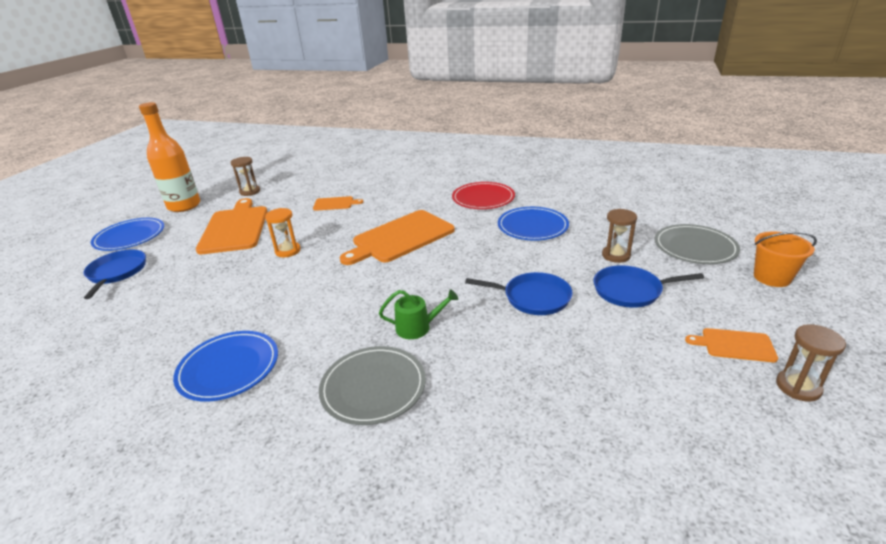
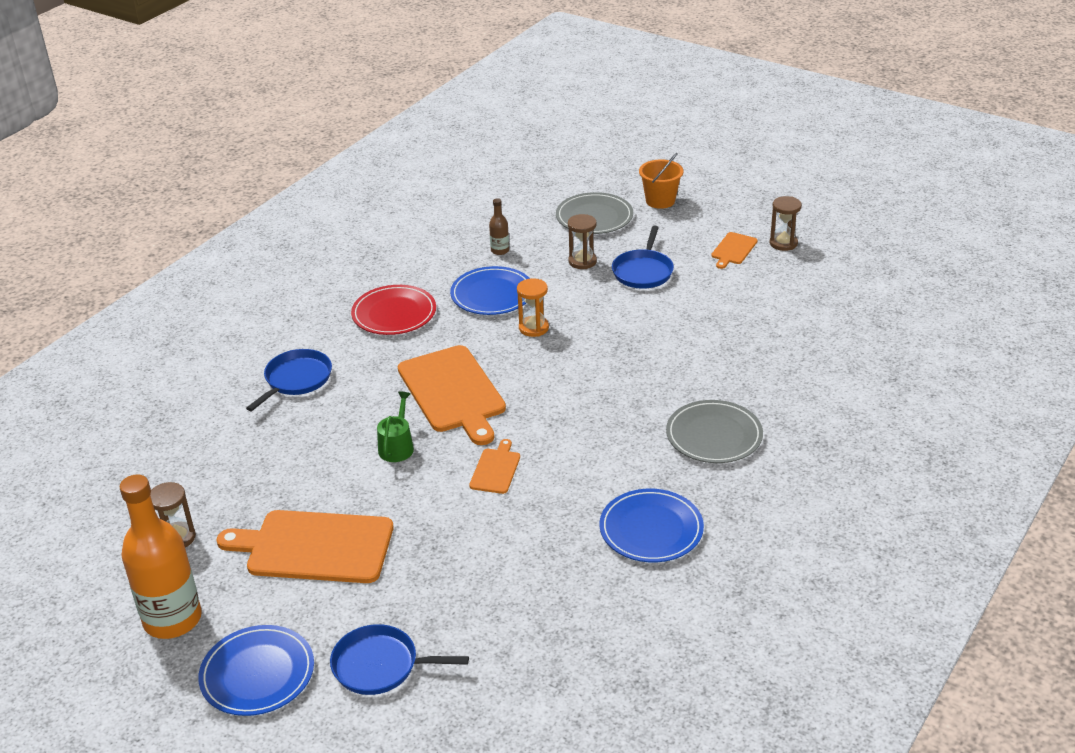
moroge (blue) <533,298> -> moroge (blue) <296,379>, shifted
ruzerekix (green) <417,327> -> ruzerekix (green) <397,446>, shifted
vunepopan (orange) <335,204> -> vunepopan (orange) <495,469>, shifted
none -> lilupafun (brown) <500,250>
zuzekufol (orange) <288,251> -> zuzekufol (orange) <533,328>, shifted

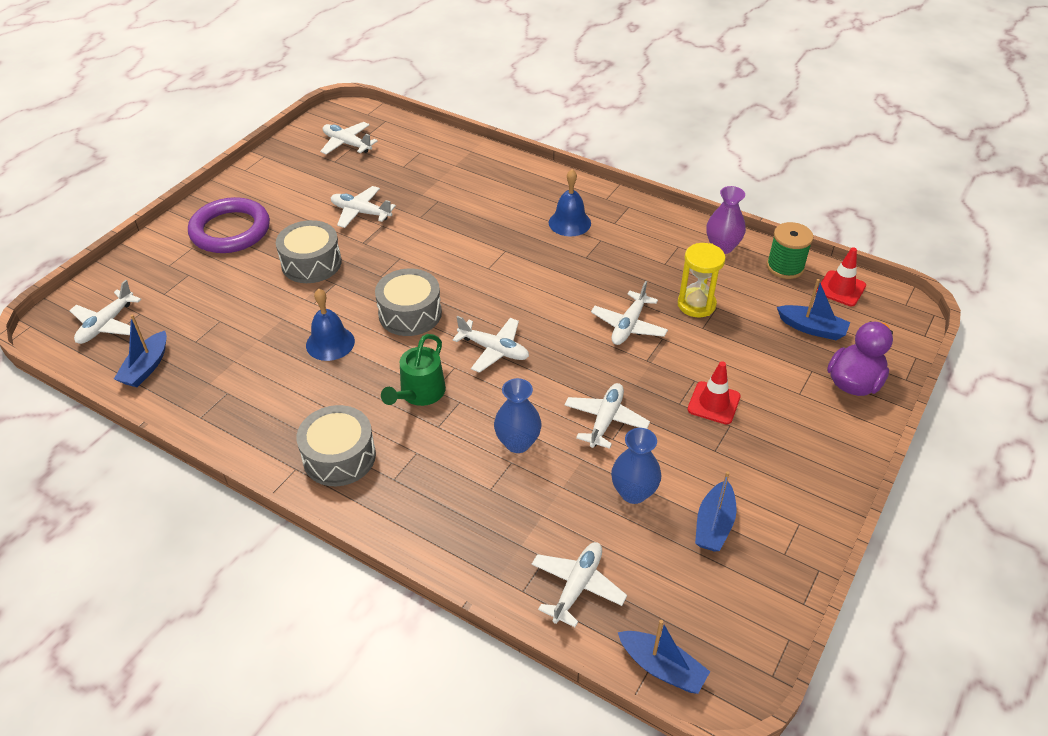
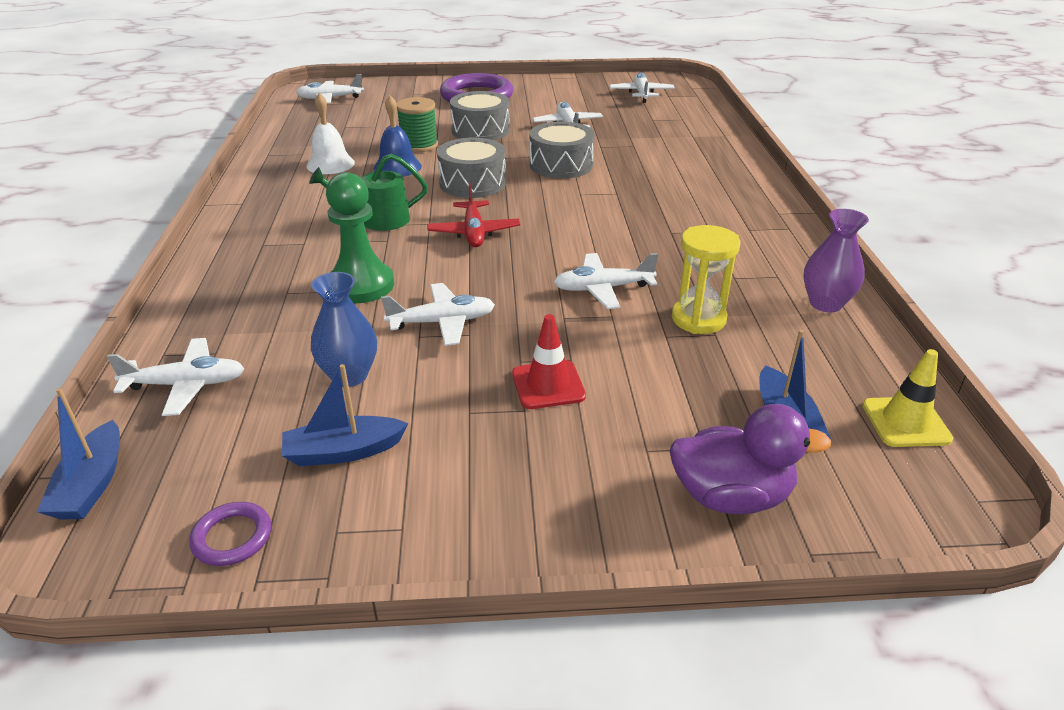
none -> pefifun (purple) <232,537>
none -> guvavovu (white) <330,164>
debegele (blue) <517,443> -> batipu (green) <361,285>
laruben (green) <785,267> -> laruben (green) <419,145>, shifted
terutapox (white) <494,350> -> terutapox (red) <474,232>
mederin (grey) <339,457> -> mederin (grey) <561,165>, shifted
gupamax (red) <841,289> -> gupamax (yellow) <905,422>
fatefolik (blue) <146,367> -> none
guvavovu (blue) <569,223> -> none

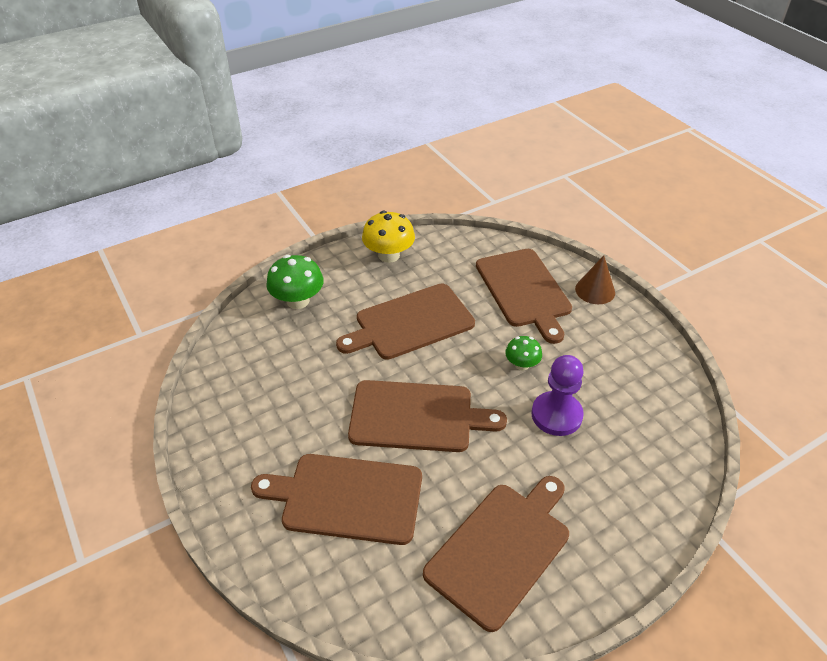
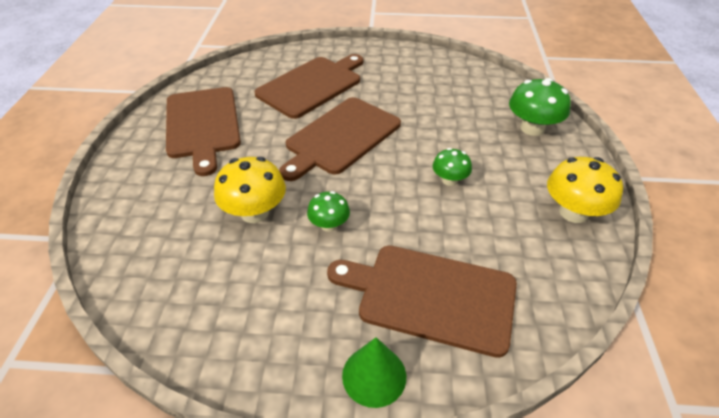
batipu (purple) <556,415> -> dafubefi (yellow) <255,212>
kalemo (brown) <595,290> -> kalemo (green) <374,375>
vunepopan (brown) <410,323> -> dafubefi (green) <449,180>

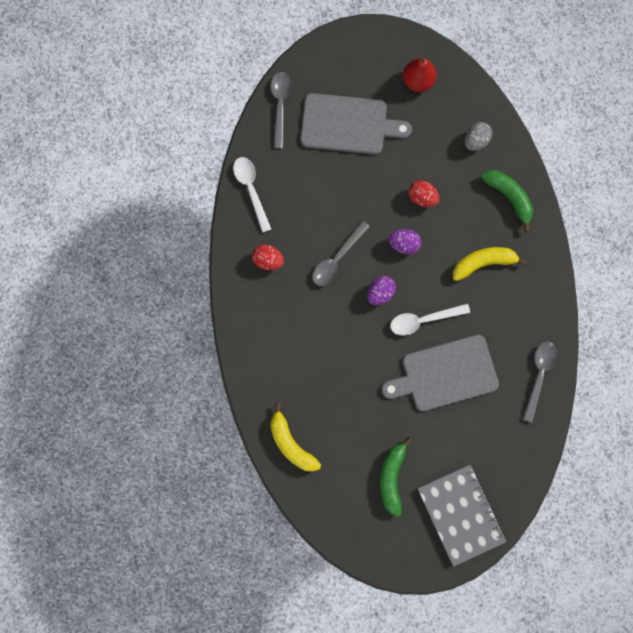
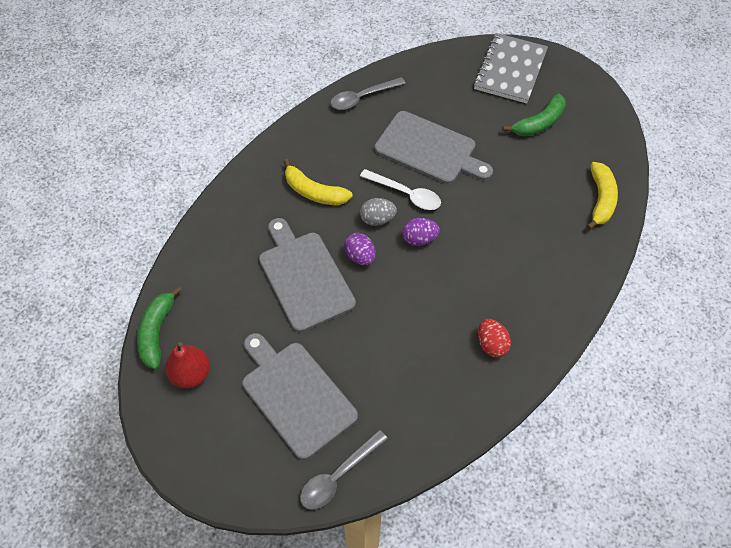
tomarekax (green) <509,197> -> tomarekax (green) <157,332>, shifted
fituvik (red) <422,197> -> vunepopan (grey) <304,277>
fituvik (grey) <476,141> -> fituvik (grey) <377,219>, shifted
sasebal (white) <251,190> -> none
sasebal (grey) <337,259> -> none

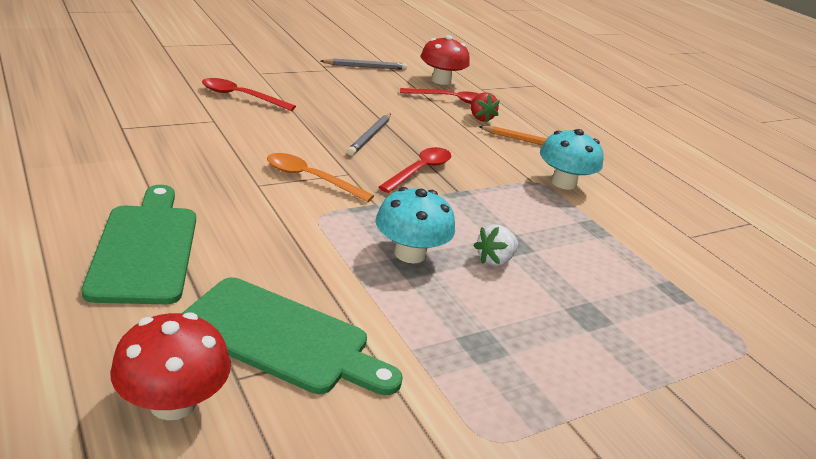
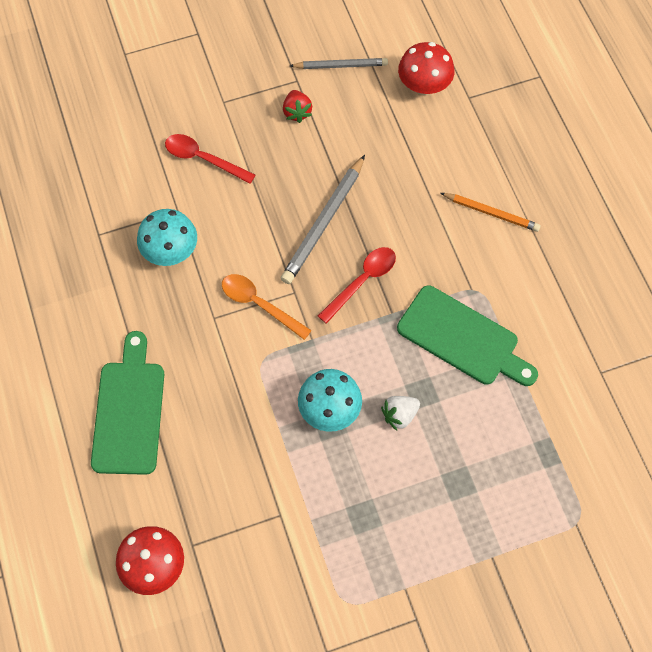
dafubefi (turquoise) <563,183> -> dafubefi (turquoise) <170,251>, shifted
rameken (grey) <370,136> -> rameken (grey) <324,223>, x1.55
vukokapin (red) <480,118> -> vukokapin (red) <297,112>, shifted
vunepopan (green) <281,338> -> vunepopan (green) <462,338>, shifted
sasebal (red) <450,100> -> none

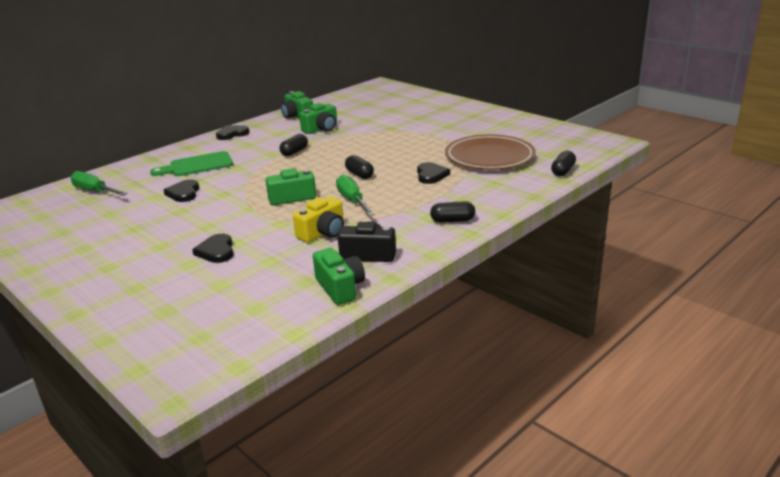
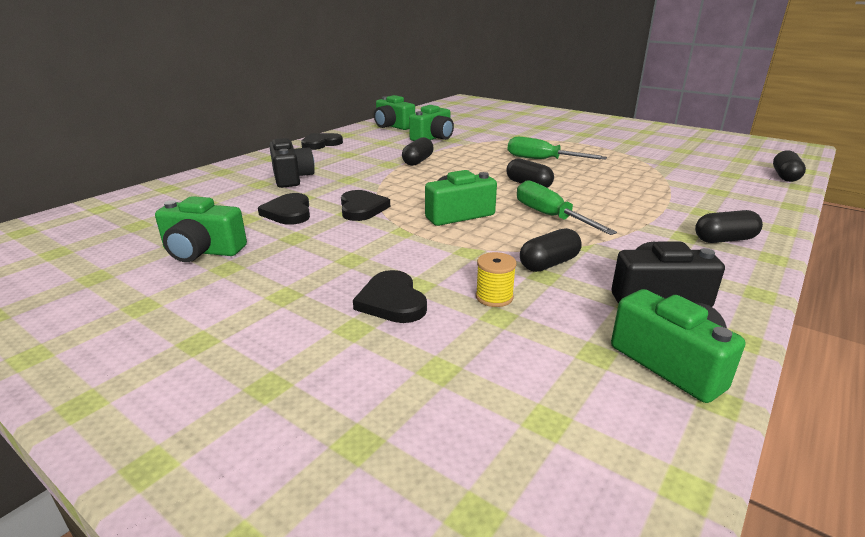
none -> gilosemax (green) <202,251>
vunepopan (green) <197,165> -> gilosemax (black) <291,177>
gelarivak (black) <431,175> -> gelarivak (black) <362,208>, shifted
none -> laruben (yellow) <494,297>
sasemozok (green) <94,191> -> sasemozok (green) <542,160>, shifted
gilosemax (yellow) <323,233> -> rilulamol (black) <549,264>
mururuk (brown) <489,156> -> none

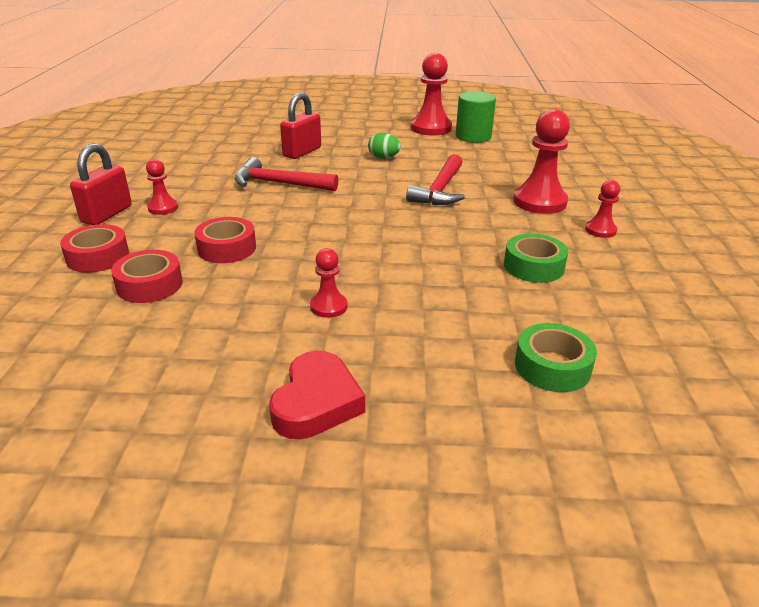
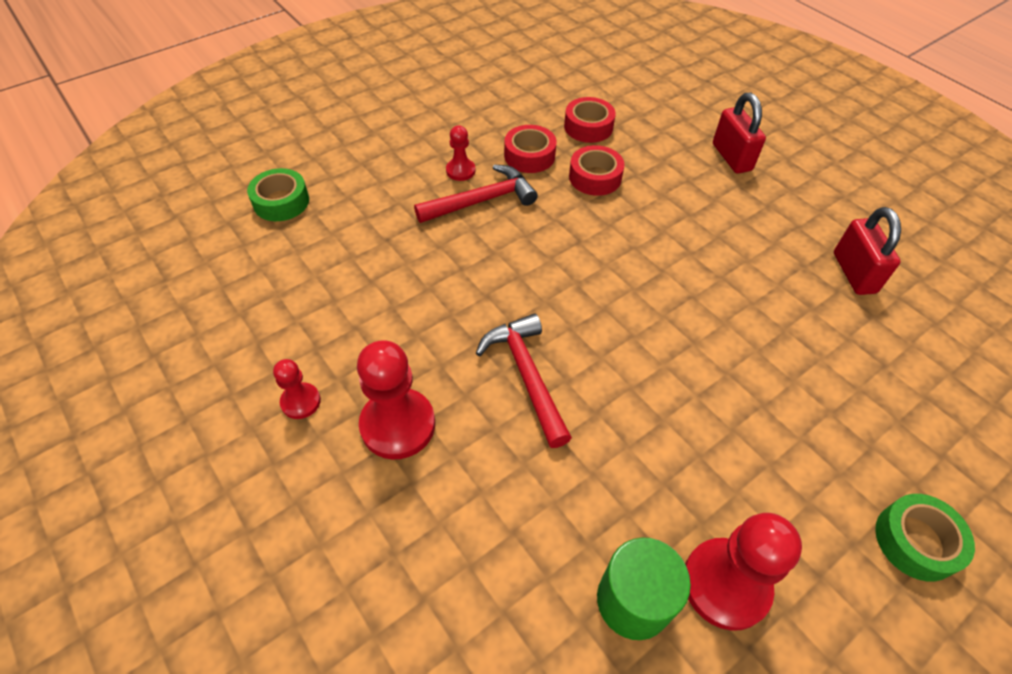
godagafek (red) <279,183> -> godagafek (red) <481,201>, shifted
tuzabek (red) <98,257> -> tuzabek (red) <529,156>, shifted
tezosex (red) <302,152> -> tezosex (red) <853,273>, shifted
tuzabek (green) <533,266> -> tuzabek (green) <916,541>, shifted
batipu (red) <163,208> -> none
gelarivak (red) <316,402> -> none
fituvik (green) <383,158> -> none

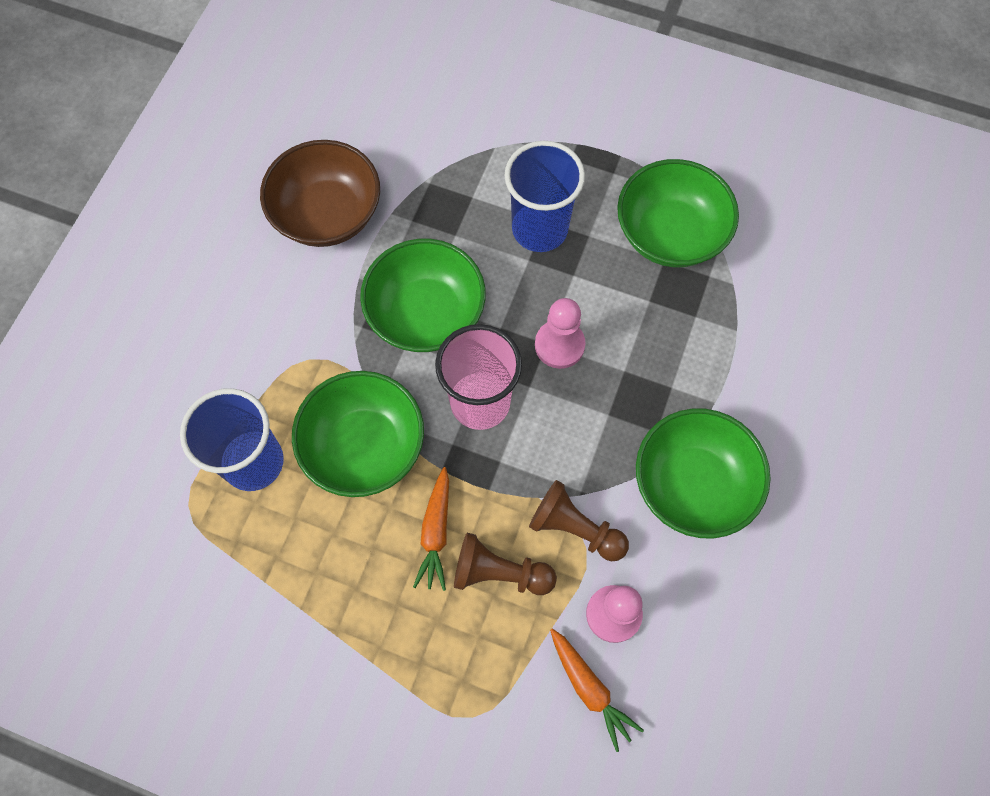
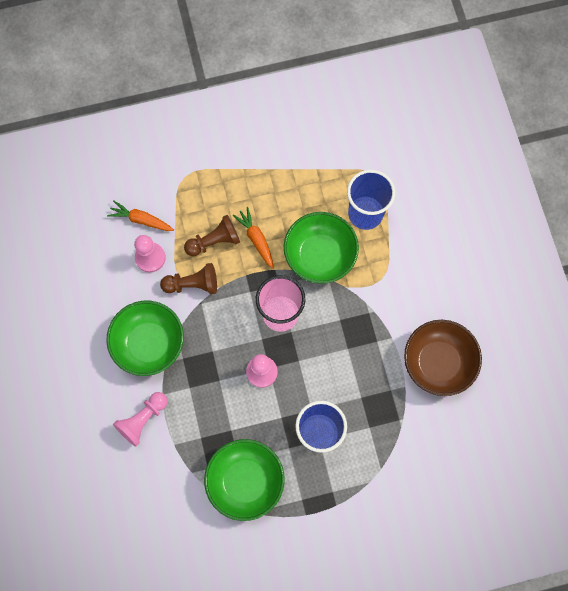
none -> batipu (pink) <143,420>
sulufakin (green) <426,313> -> none

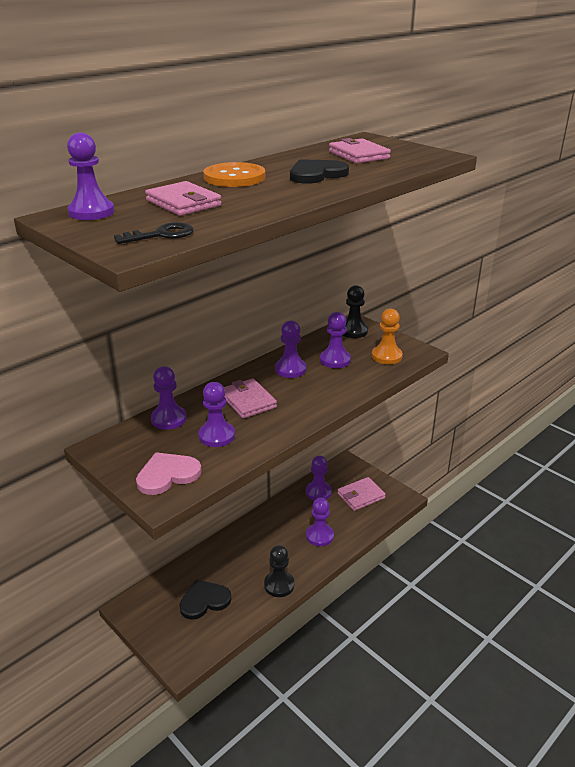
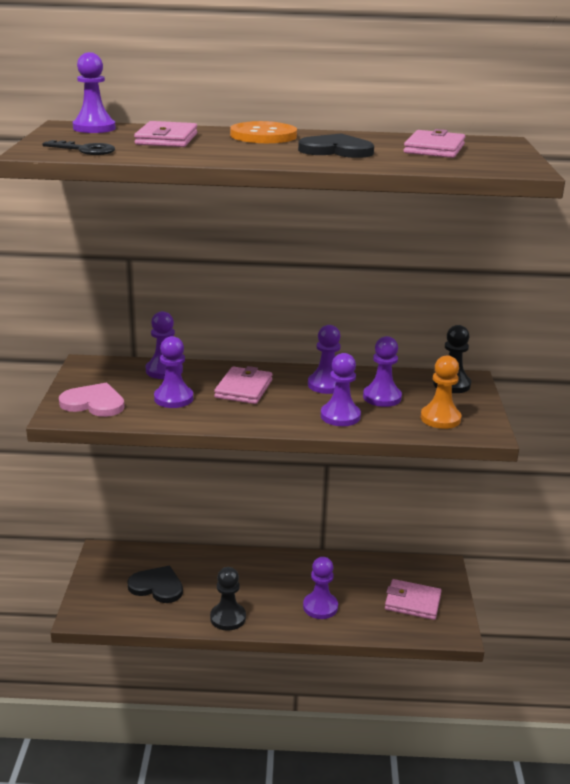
batipu (purple) <318,492> -> batipu (purple) <340,416>, shifted

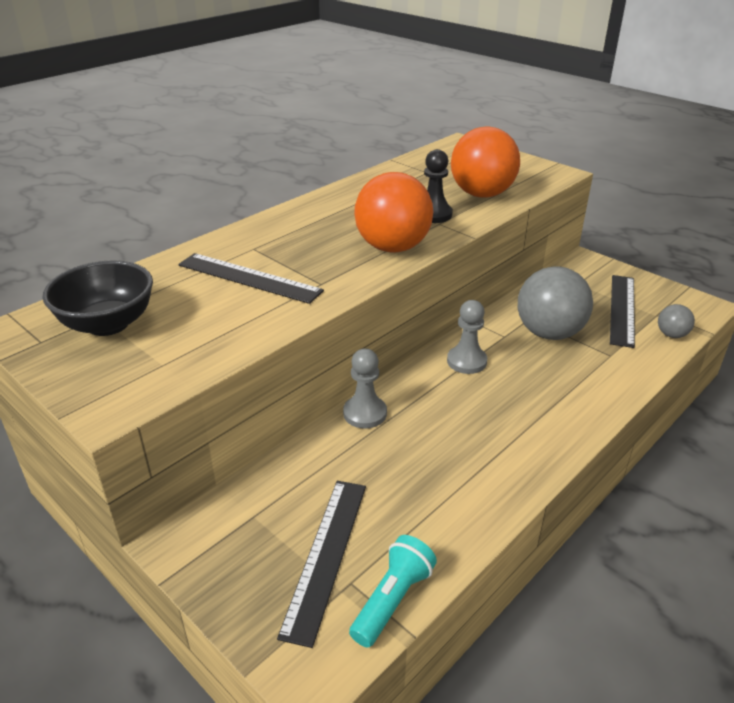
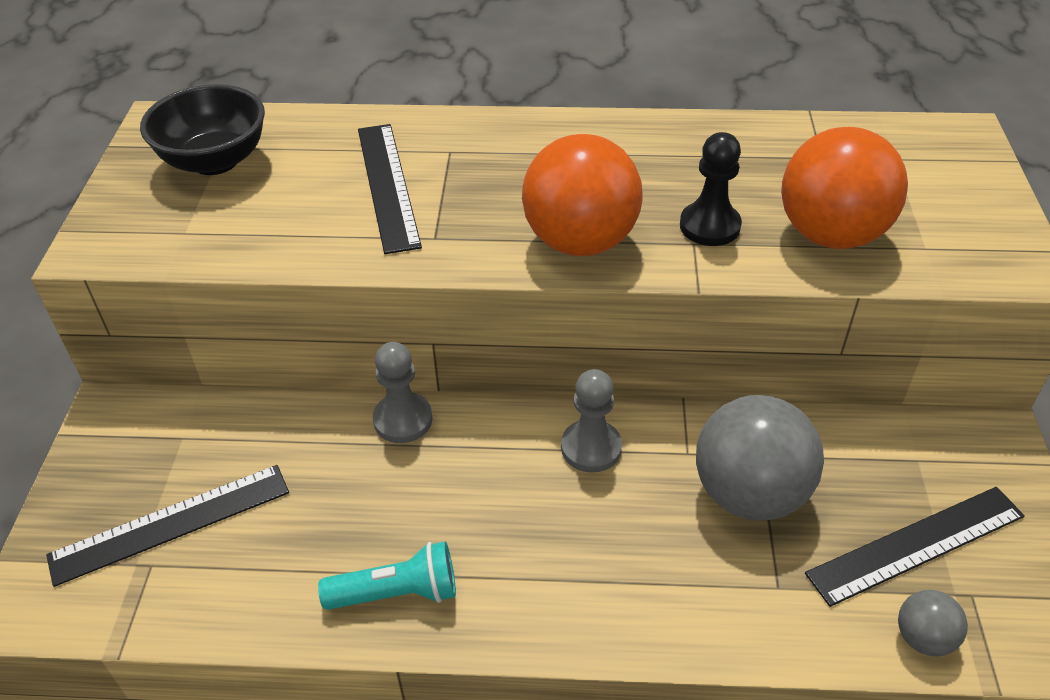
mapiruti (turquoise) <392,600> -> mapiruti (turquoise) <397,593>, shifted

